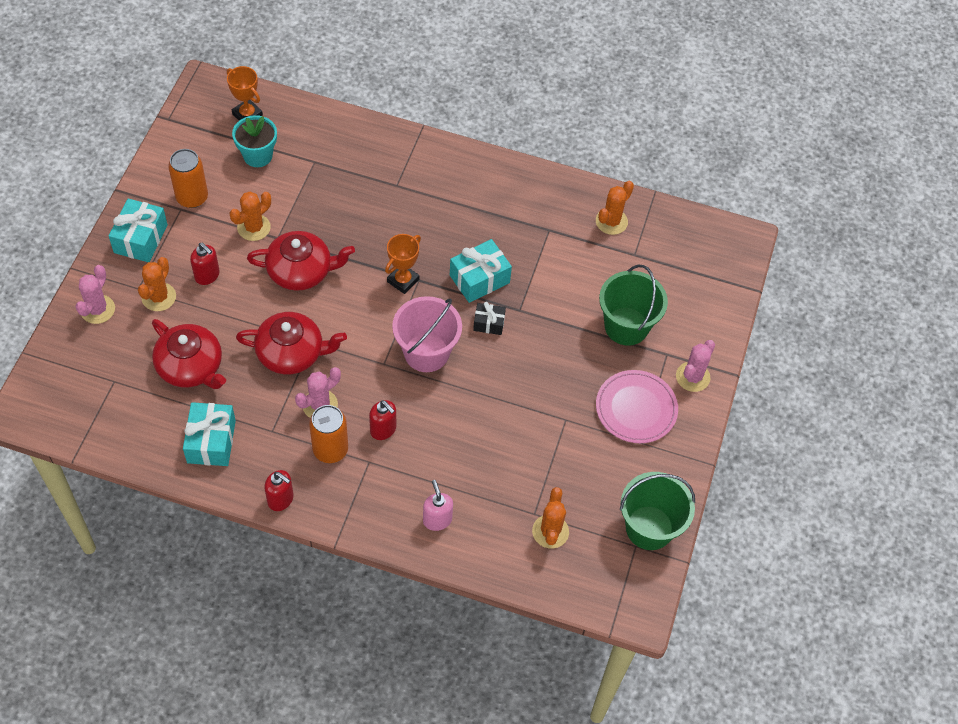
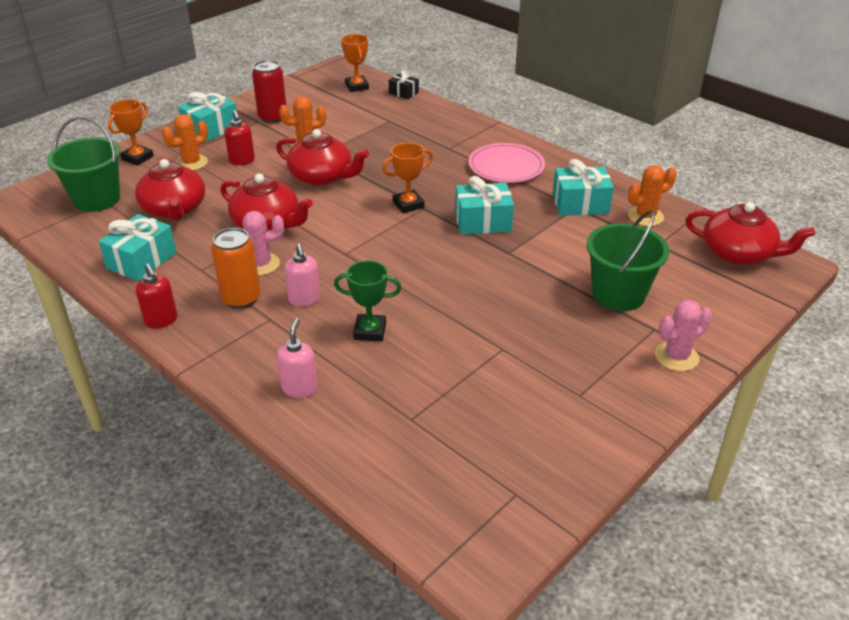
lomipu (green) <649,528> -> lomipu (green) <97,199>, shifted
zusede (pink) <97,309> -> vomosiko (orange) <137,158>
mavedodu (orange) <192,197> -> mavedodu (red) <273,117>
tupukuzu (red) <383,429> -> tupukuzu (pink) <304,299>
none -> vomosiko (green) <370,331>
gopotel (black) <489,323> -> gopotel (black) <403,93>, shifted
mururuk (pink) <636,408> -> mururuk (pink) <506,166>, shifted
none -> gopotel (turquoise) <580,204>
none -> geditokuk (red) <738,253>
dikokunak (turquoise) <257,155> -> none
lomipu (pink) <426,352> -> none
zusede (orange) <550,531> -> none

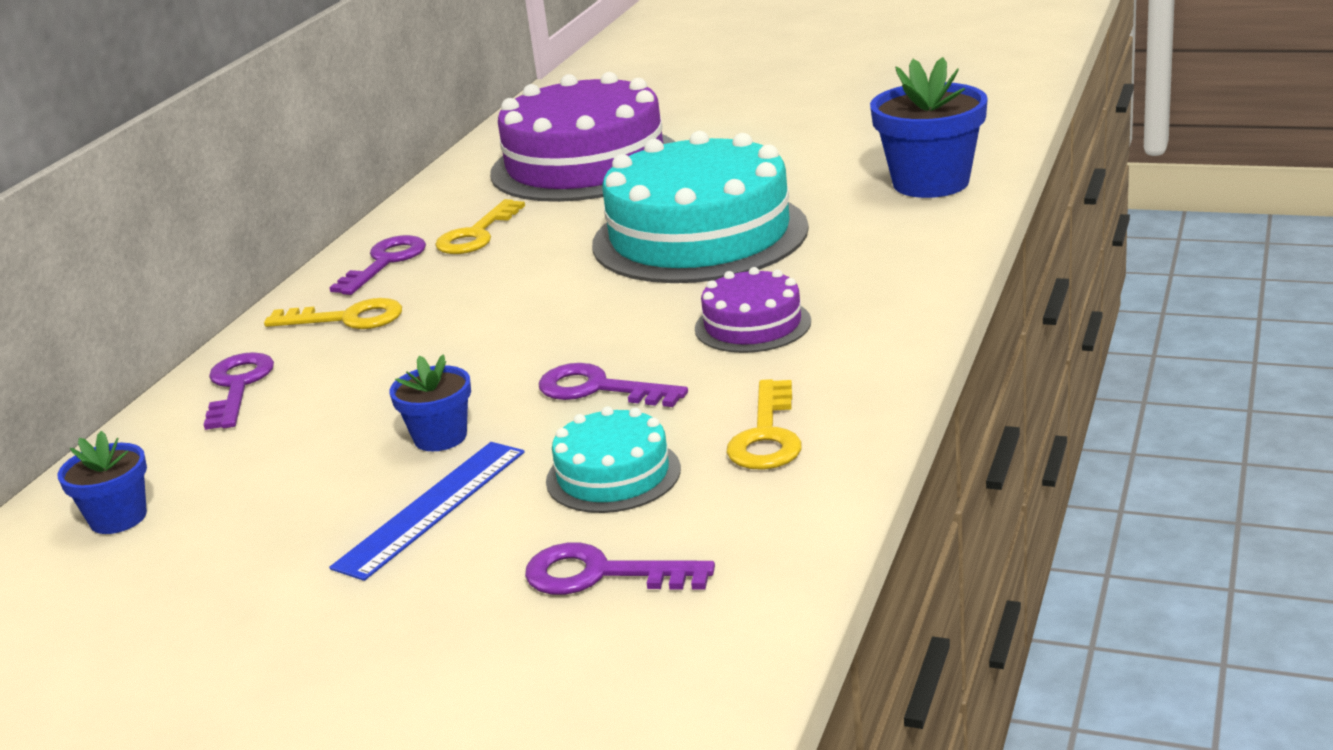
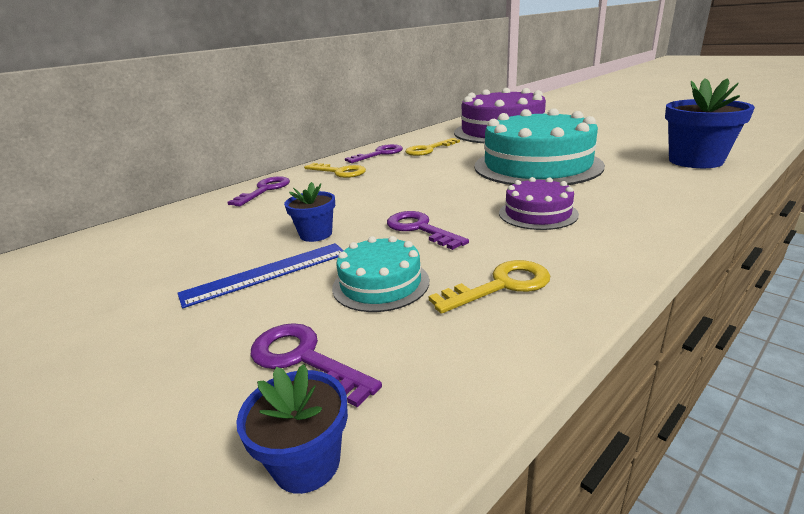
dikokunak (blue) <118,518> -> dikokunak (blue) <307,462>, shifted
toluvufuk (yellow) <767,435> -> toluvufuk (yellow) <501,286>, 150 degrees counterclockwise

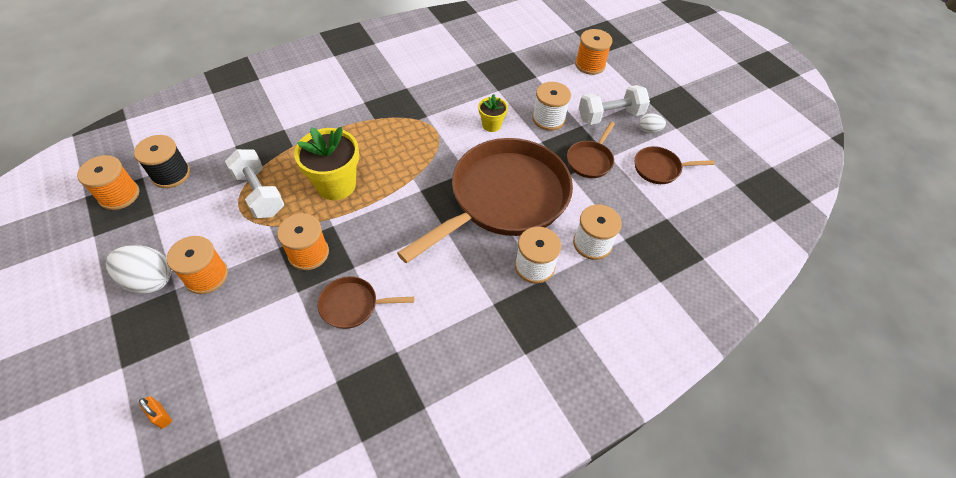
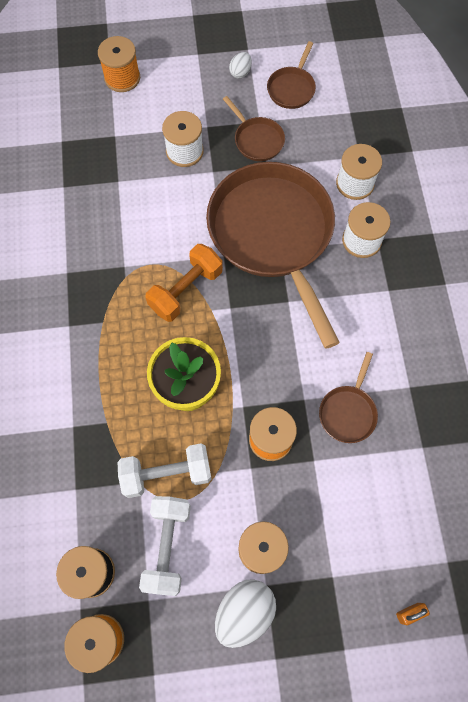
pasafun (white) <610,116> -> pasafun (white) <167,546>, shifted
none -> pasafun (orange) <186,290>
dikokunak (yellow) <491,125> -> none

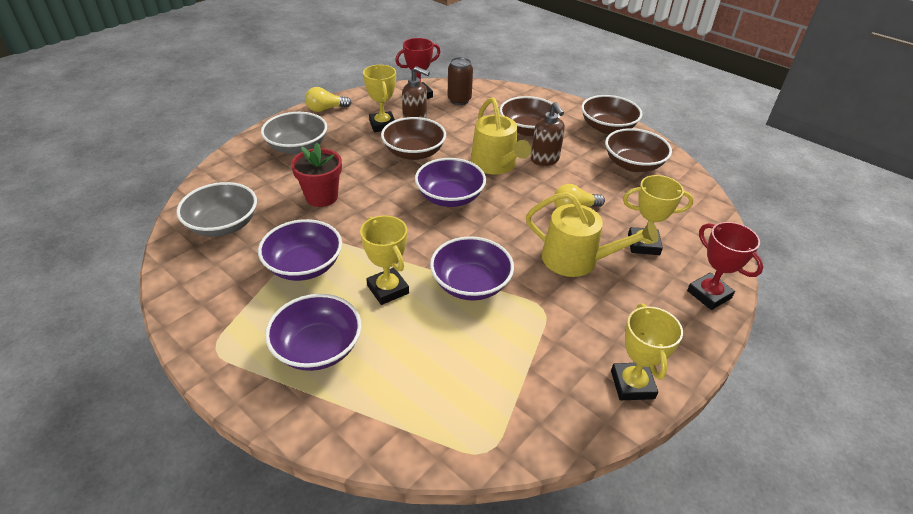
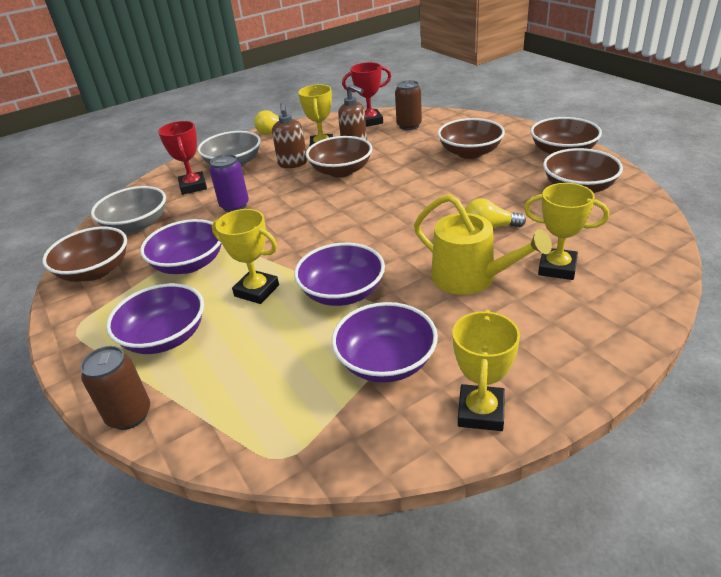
none -> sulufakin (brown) <95,271>
none -> mavedodu (brown) <129,415>
vomosiko (red) <709,294> -> vomosiko (red) <193,186>, shifted
dikokunak (red) <322,197> -> mavedodu (purple) <234,206>
vomosiko (yellow) <388,289> -> vomosiko (yellow) <257,290>, 45 degrees counterclockwise
tupukuzu (brown) <545,160> -> tupukuzu (brown) <293,164>, shifted
sulufakin (purple) <450,197> -> sulufakin (purple) <386,362>, shifted
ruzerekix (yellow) <496,165> -> none

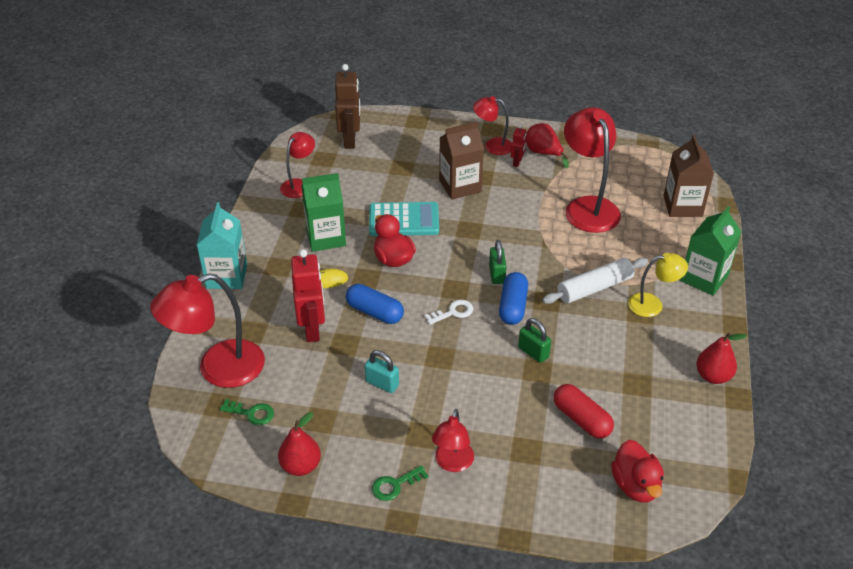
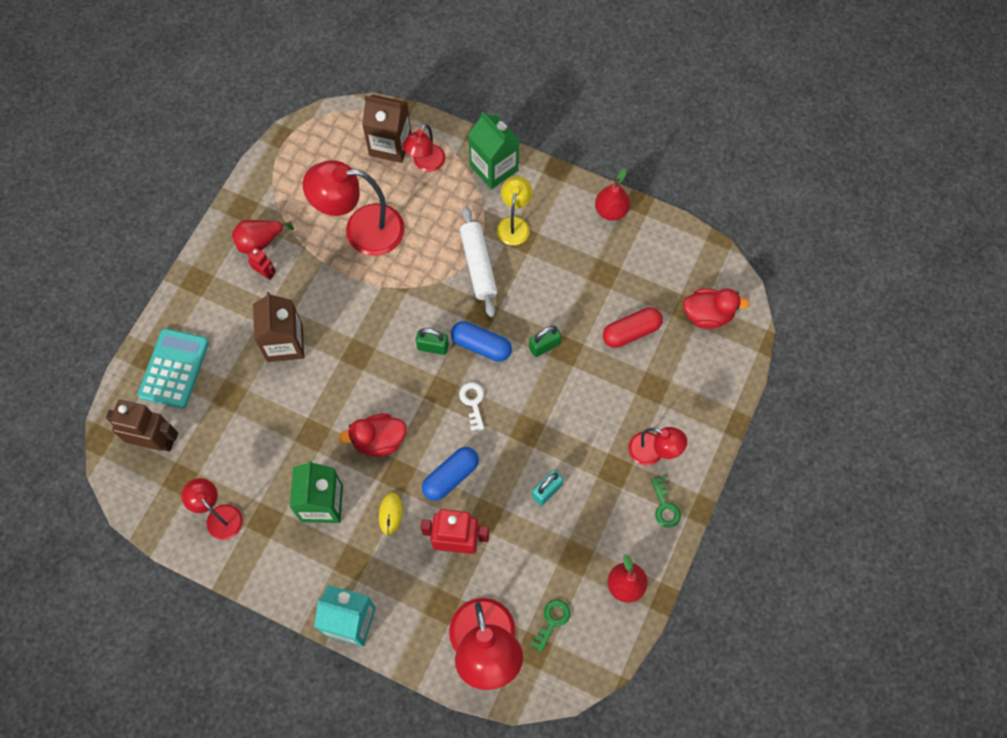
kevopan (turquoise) <404,220> -> kevopan (turquoise) <174,368>, shifted
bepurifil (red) <492,146> -> bepurifil (red) <425,163>, shifted

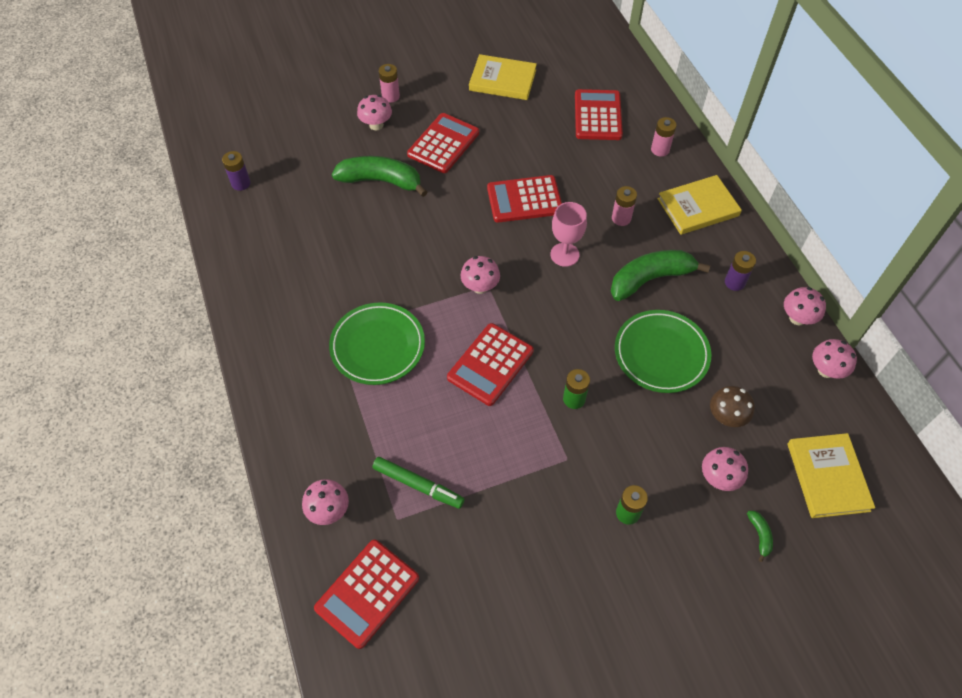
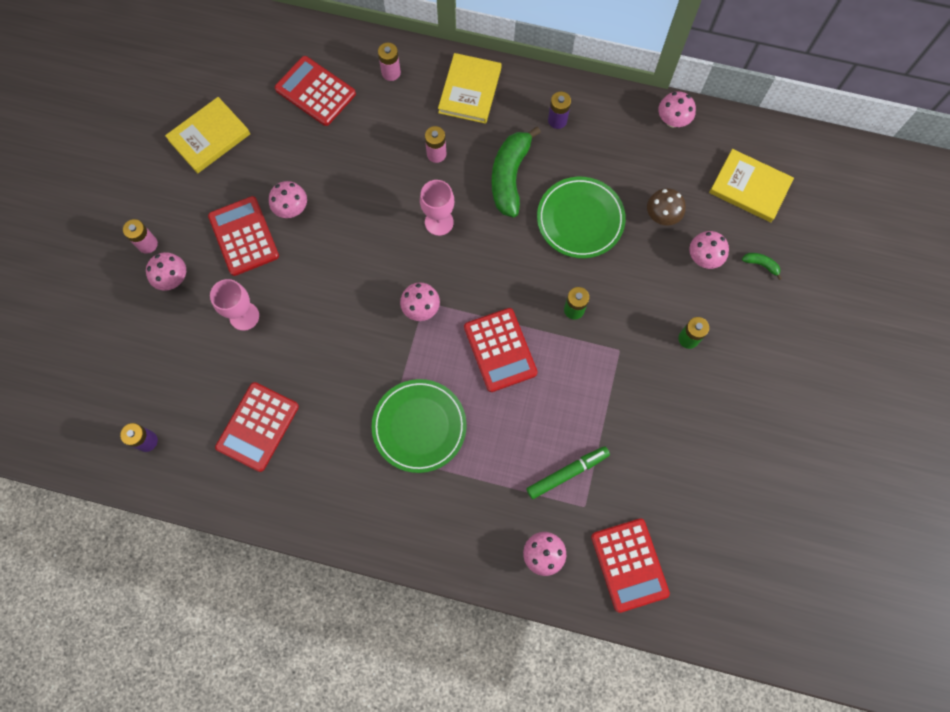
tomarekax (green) <381,181> -> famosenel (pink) <244,316>
kevopan (red) <524,199> -> kevopan (red) <257,427>, shifted
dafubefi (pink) <797,318> -> dafubefi (pink) <292,209>, shifted

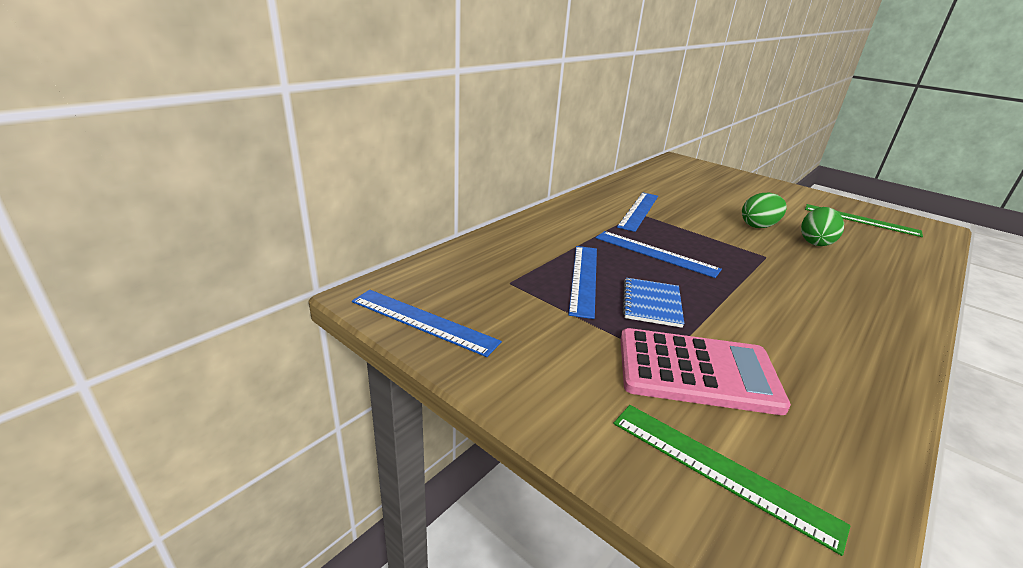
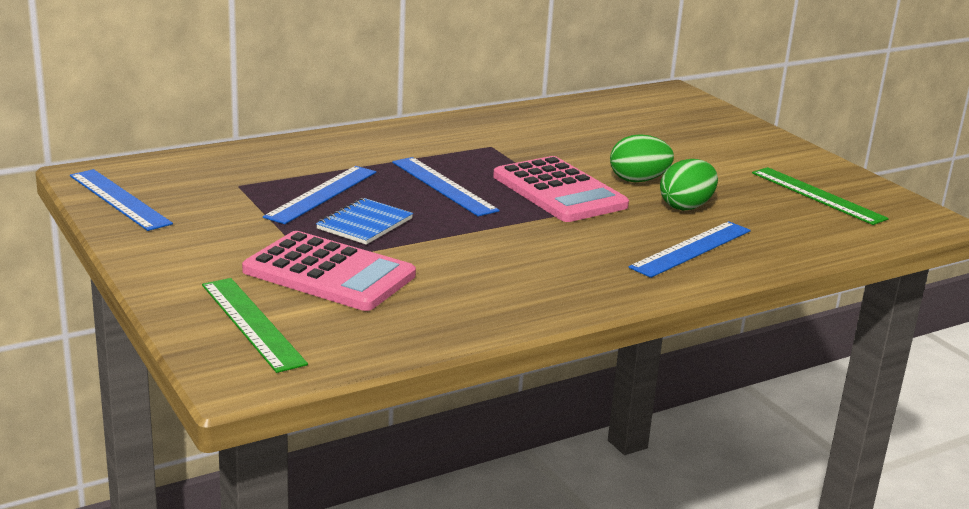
none -> kevopan (pink) <559,191>
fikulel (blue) <638,211> -> fikulel (blue) <691,249>, shifted

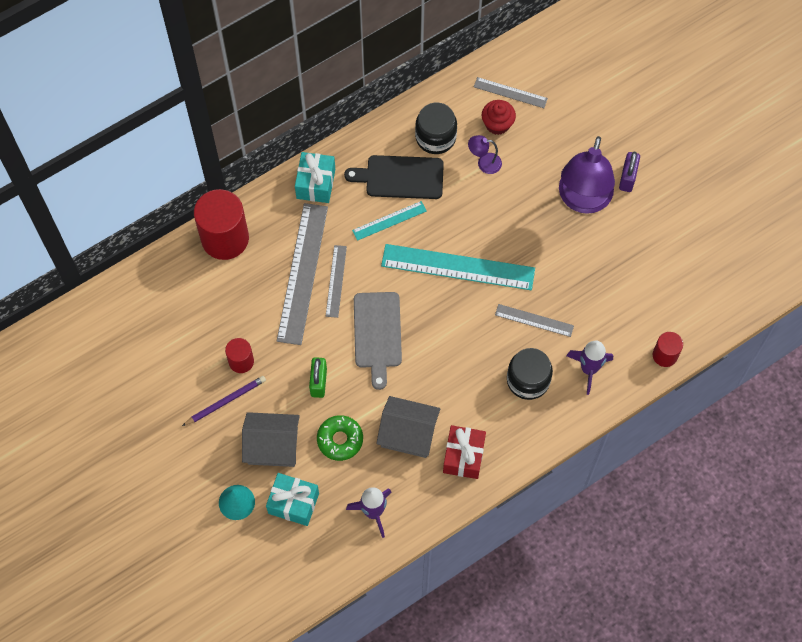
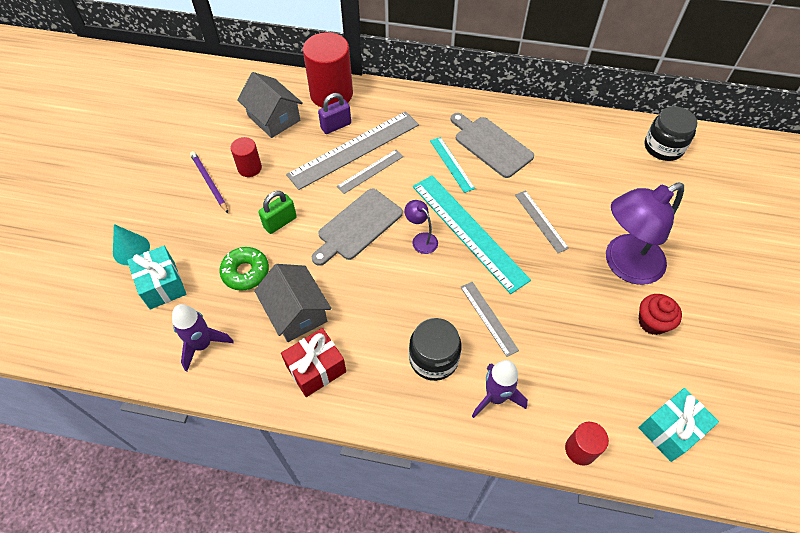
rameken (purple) <225,401> -> rameken (purple) <209,183>, 135 degrees counterclockwise
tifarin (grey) <272,446> -> tifarin (grey) <274,118>, shifted
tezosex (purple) <627,178> -> tezosex (purple) <336,126>, shifted
bepurifil (purple) <484,163> -> bepurifil (purple) <421,239>, shifted
fikulel (turquoise) <389,220> -> fikulel (turquoise) <452,164>, 45 degrees clockwise
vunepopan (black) <400,177> -> vunepopan (grey) <491,145>
fikulel (grey) <510,92> -> fikulel (grey) <541,221>, shifted
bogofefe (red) <497,124> -> bogofefe (red) <652,322>, shifted
gopotel (turquoise) <316,184> -> gopotel (turquoise) <670,430>, shifted
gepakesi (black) <435,137> -> gepakesi (black) <663,147>, shifted

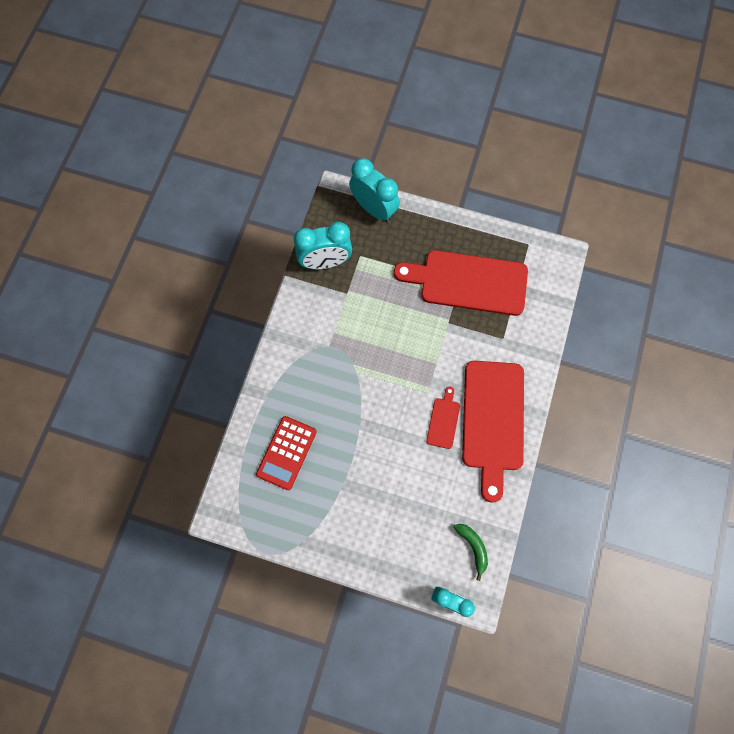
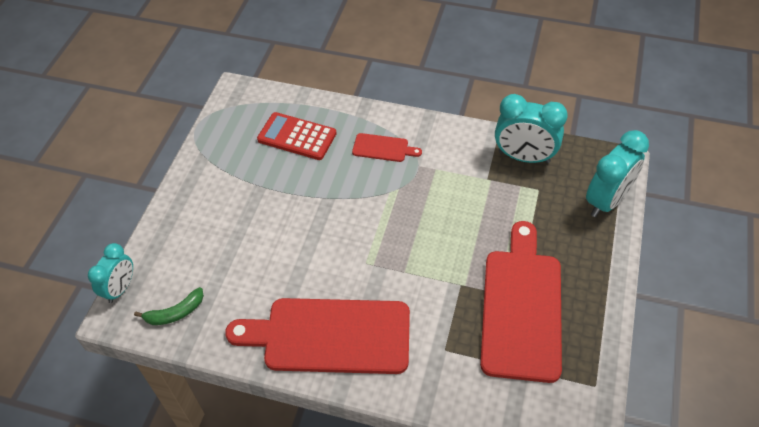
vunepopan (red) <443,420> -> vunepopan (red) <383,148>, shifted
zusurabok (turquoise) <325,262> -> zusurabok (turquoise) <524,157>, 60 degrees counterclockwise

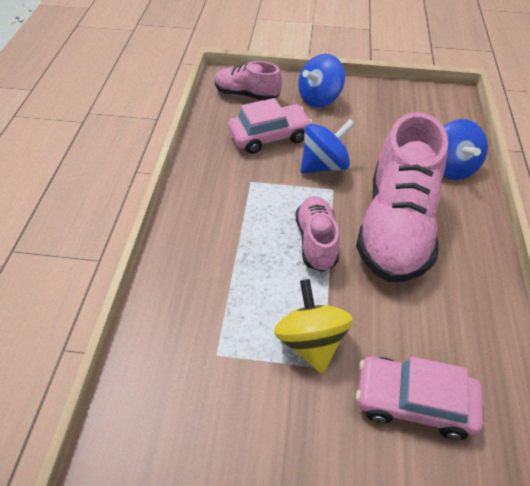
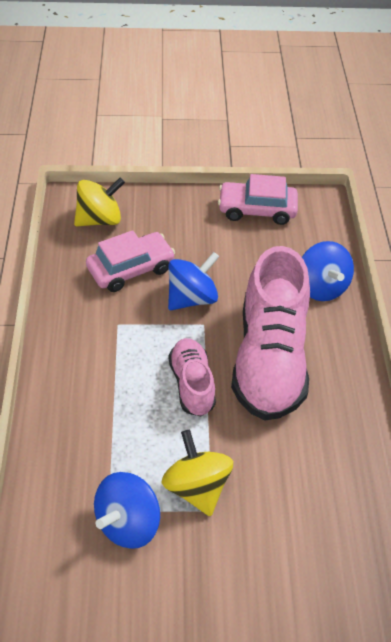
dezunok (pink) <247,95> -> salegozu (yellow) <99,219>
salegozu (blue) <319,99> -> salegozu (blue) <128,522>, shifted
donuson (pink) <413,402> -> donuson (pink) <257,210>, shifted

